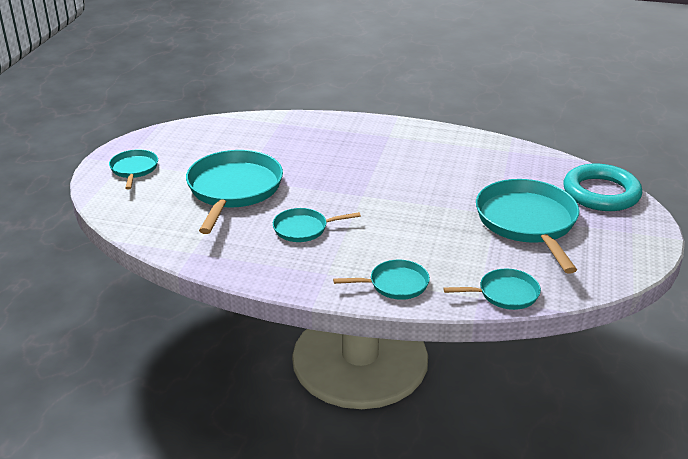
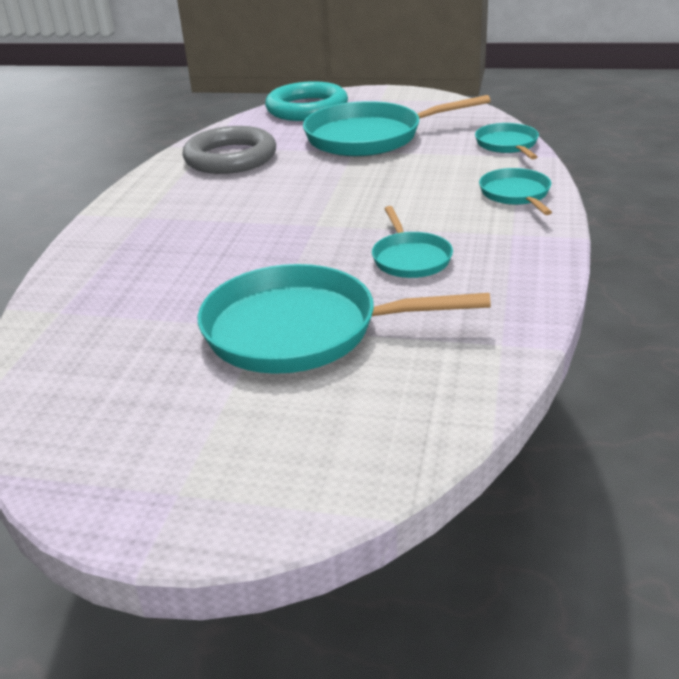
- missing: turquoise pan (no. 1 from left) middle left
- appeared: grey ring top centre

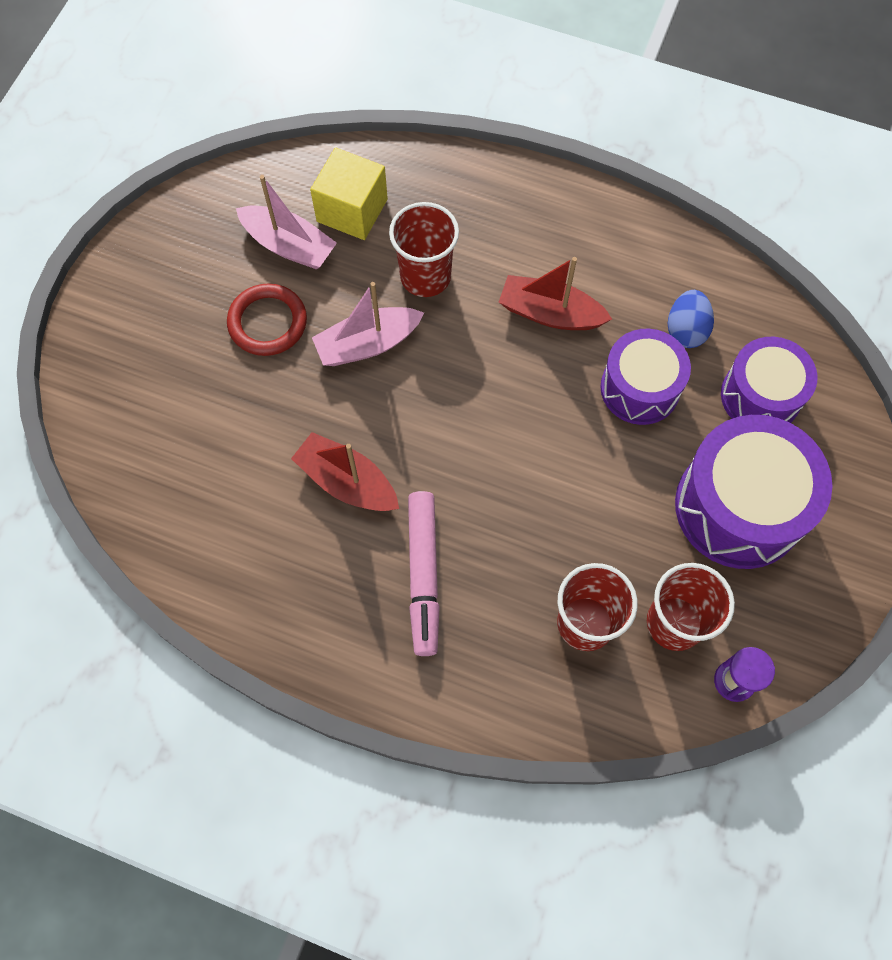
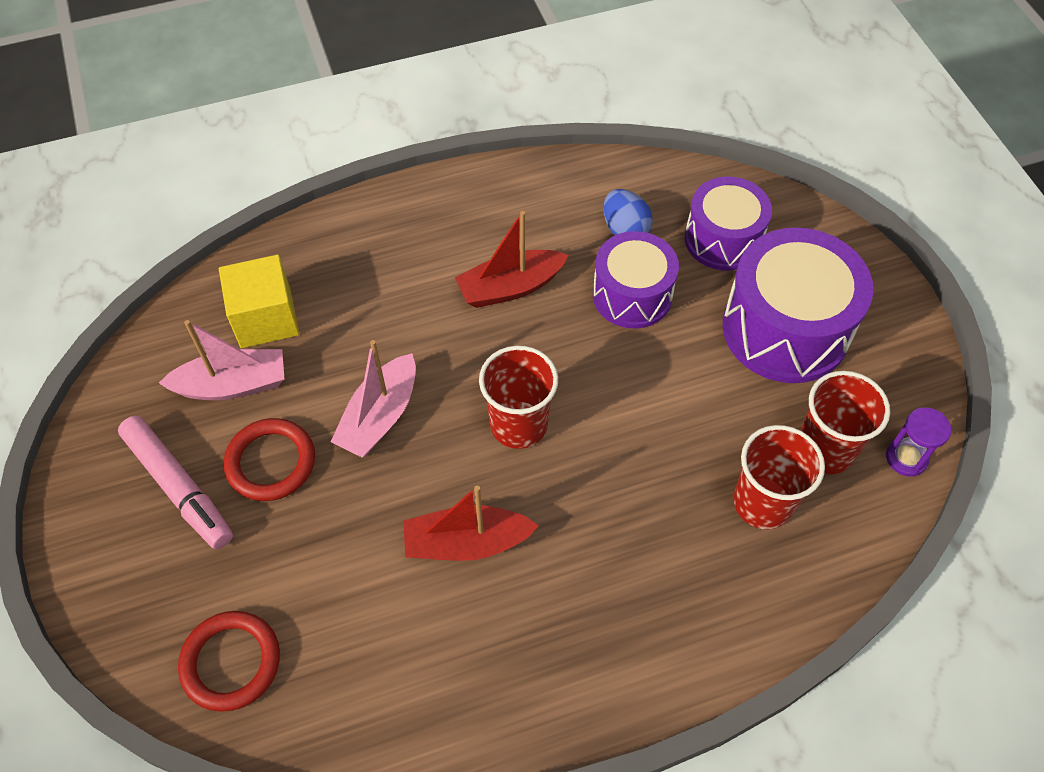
- relocated: red cup (no. 1 from left) top centre to centre
- relocated: pink marker centre to middle left
- appeared: red ring (no. 1 from left) bottom left

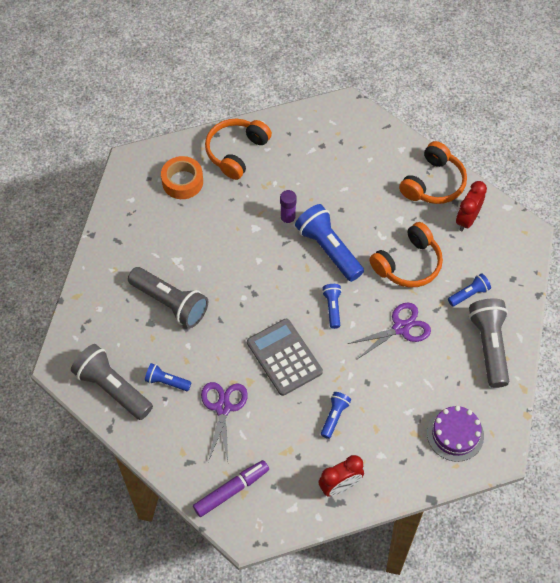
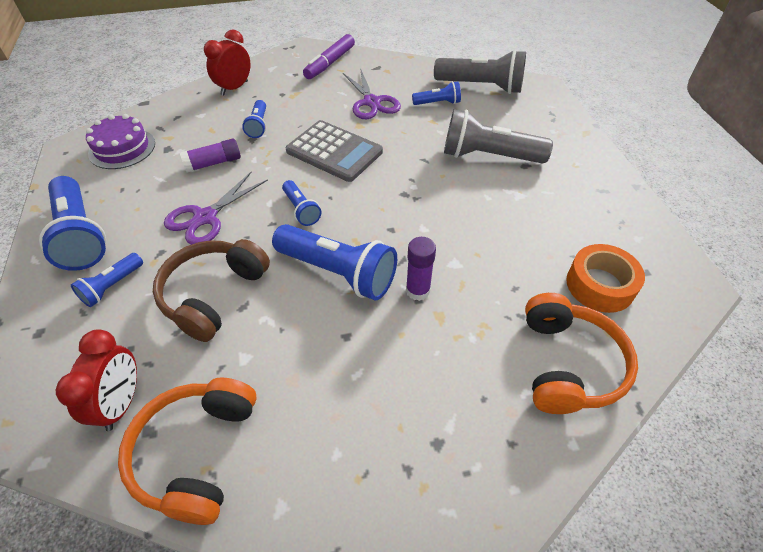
- colour: orange headphones (no. 2 from left) middle right to brown headphones middle left
- colour: grey flashlight (no. 3 from left) middle right to blue flashlight (no. 1 from left) middle left
- appeared: purple glue stick (no. 1 from left) top left

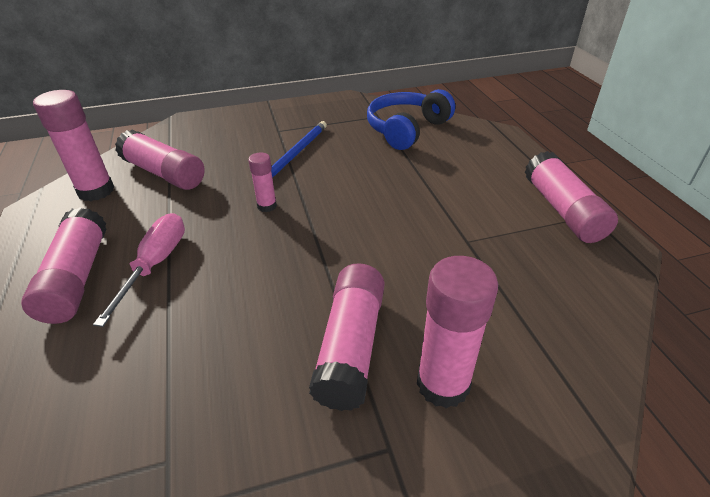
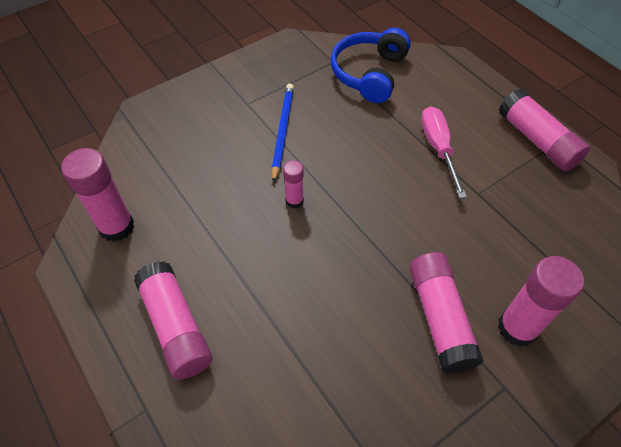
- relocated: pink screwdriver middle left to middle right
- missing: pink glue stick (no. 3 from left) top left

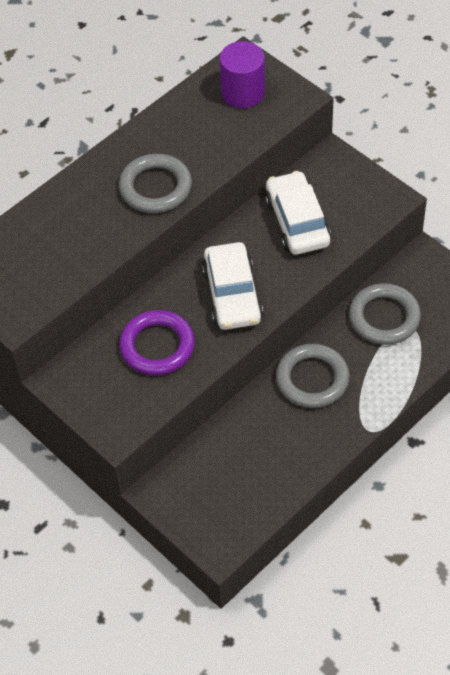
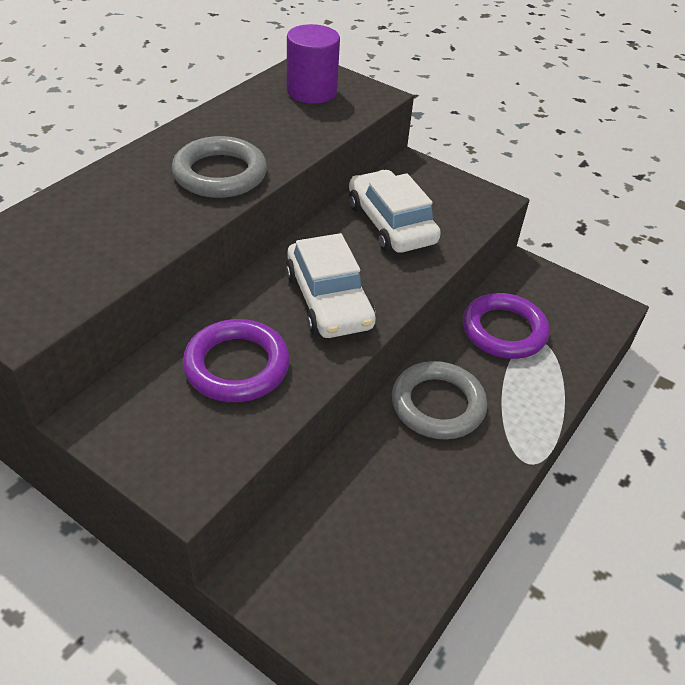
- colour: grey ring (no. 3 from left) middle right to purple ring (no. 2 from left) middle right

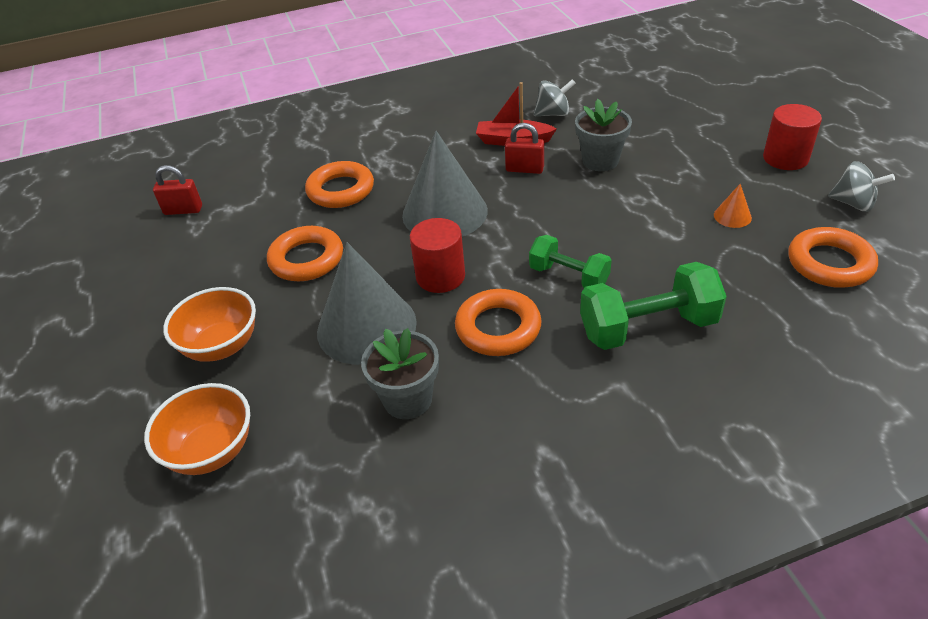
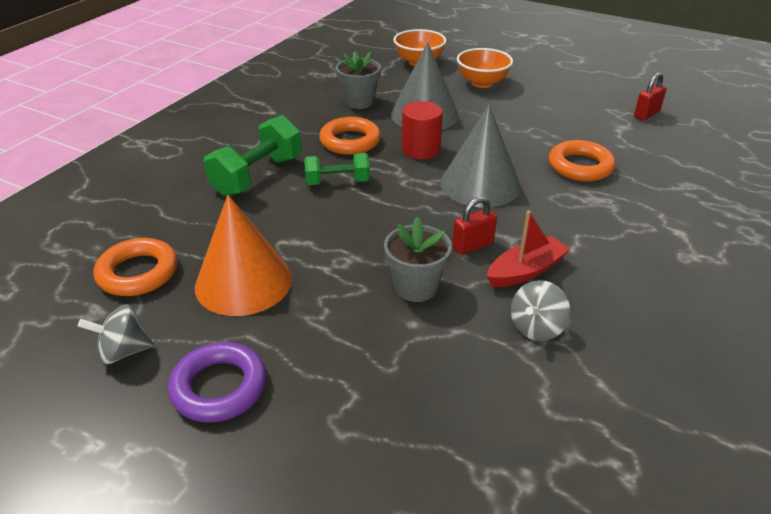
- missing: orange ring (no. 1 from left) middle left
- size: orange cone top right = middle left x2.47
- exchanged: red cylinder (no. 2 from left) top right to purple ring bottom left

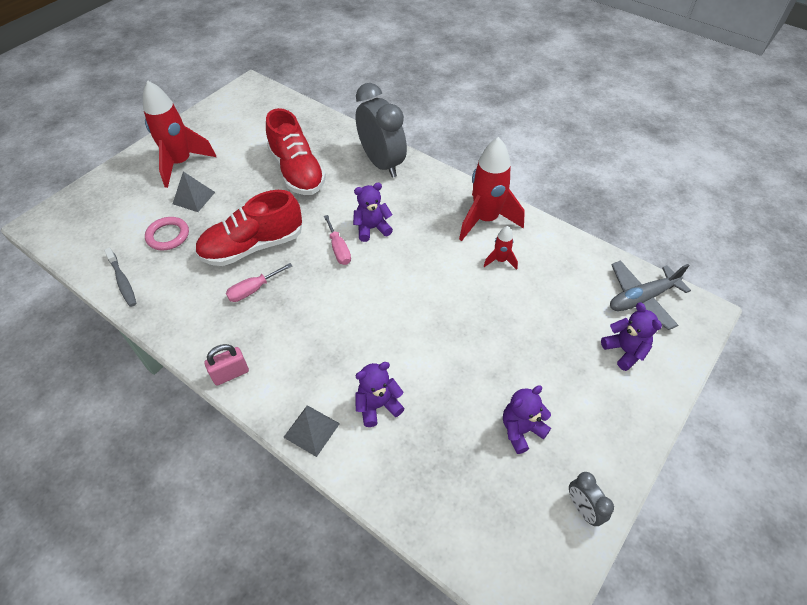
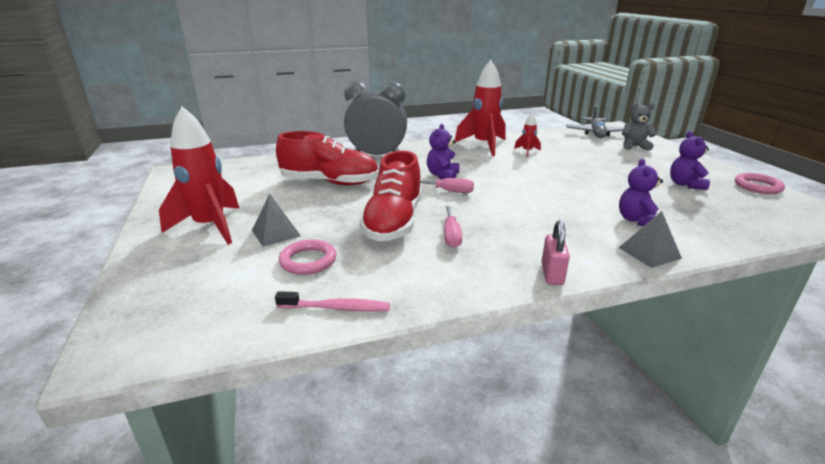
- colour: grey toothbrush middle left to pink toothbrush centre
- exchanged: grey clock (no. 2 from left) bottom right to pink ring (no. 2 from left) middle right
- colour: purple teddy bear (no. 4 from left) middle right to grey teddy bear top right

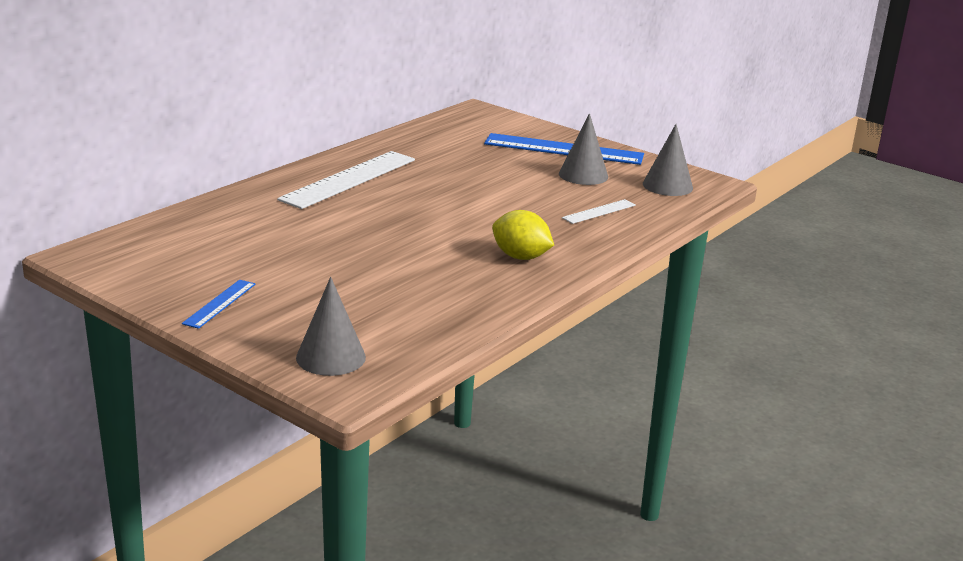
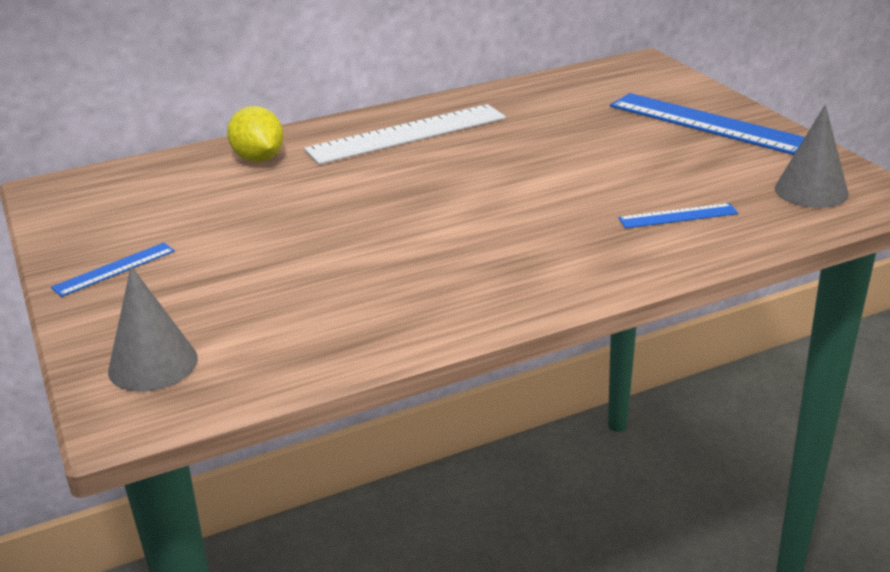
- relocated: yellow lemon centre to top left
- missing: grey cone (no. 2 from left) top centre
- colour: white ruler (no. 2 from left) centre to blue ruler (no. 2 from left) middle right

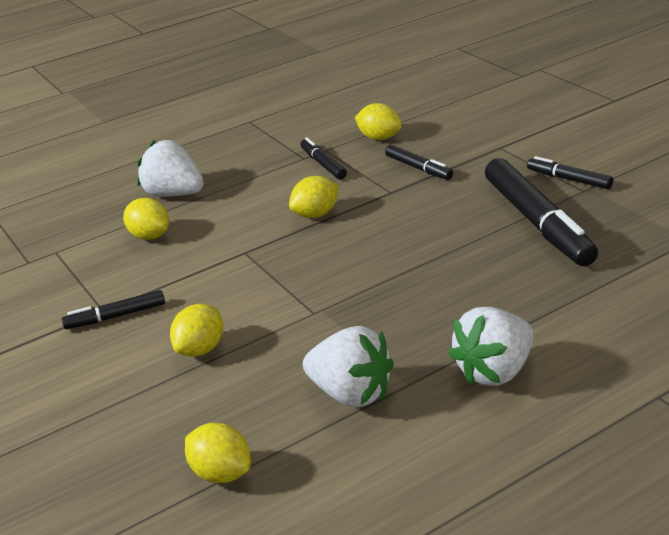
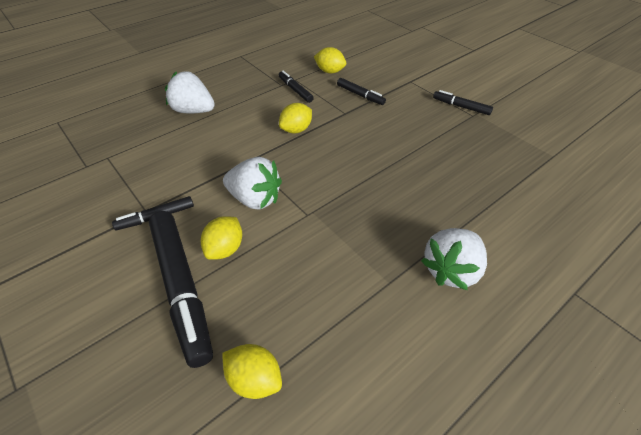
- missing: yellow lemon (no. 1 from left) middle left
- relocated: white strawberry (no. 2 from left) bottom centre to centre
- relocated: black marker (no. 4 from left in the first image) middle right to black marker (no. 2 from left) middle left

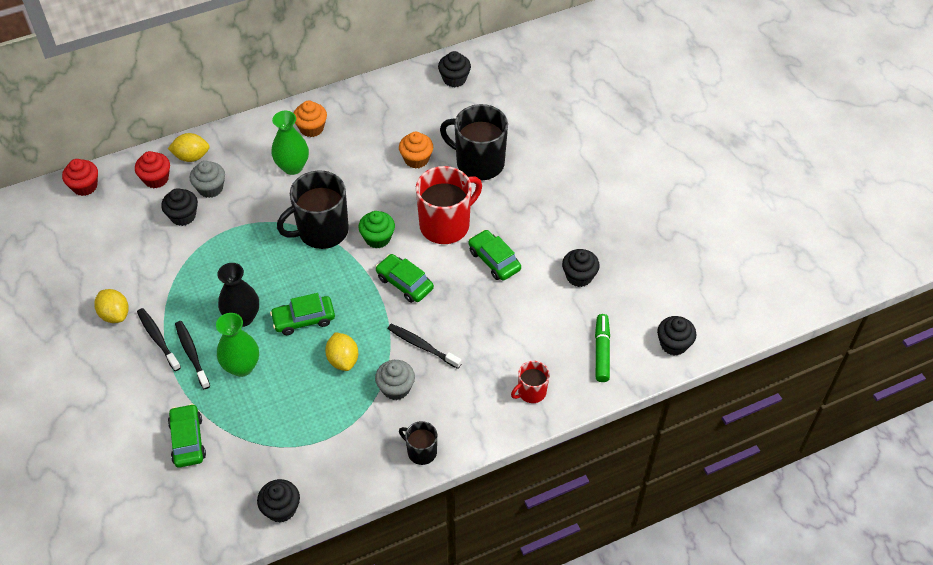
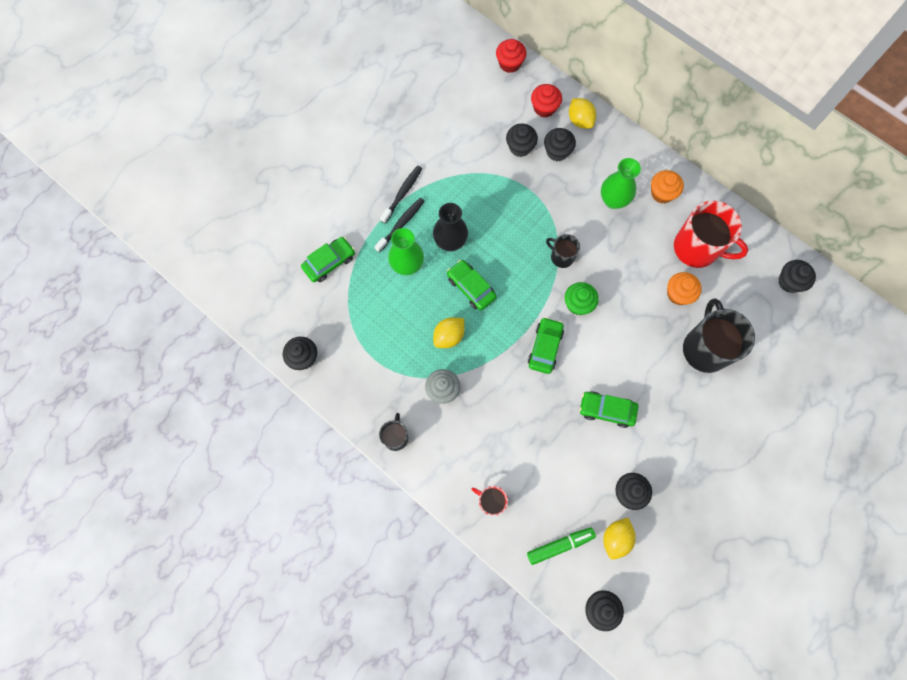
- relocated: yellow lemon (no. 1 from left in the first image) middle left to yellow lemon (no. 3 from left) bottom right
- colour: grey cupcake (no. 1 from left) top left to black cupcake (no. 3 from left) top centre
- size: black mug (no. 1 from left in the first image) centre = centre x0.52
- missing: black toothbrush (no. 3 from left) centre
- relocated: red mug (no. 1 from left in the first image) centre to red mug (no. 2 from left) middle right
- spun: green car (no. 4 from left) centre = middle right 105 degrees counterclockwise

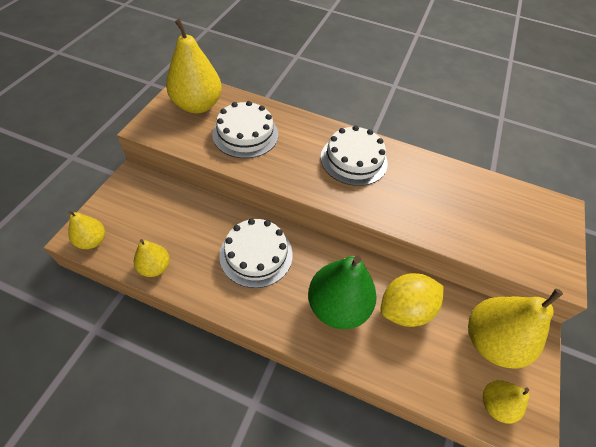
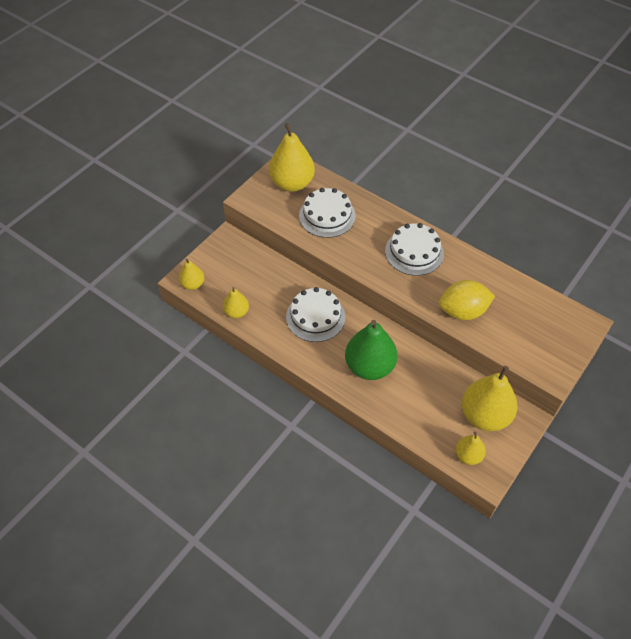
- relocated: yellow lemon bottom right to middle right

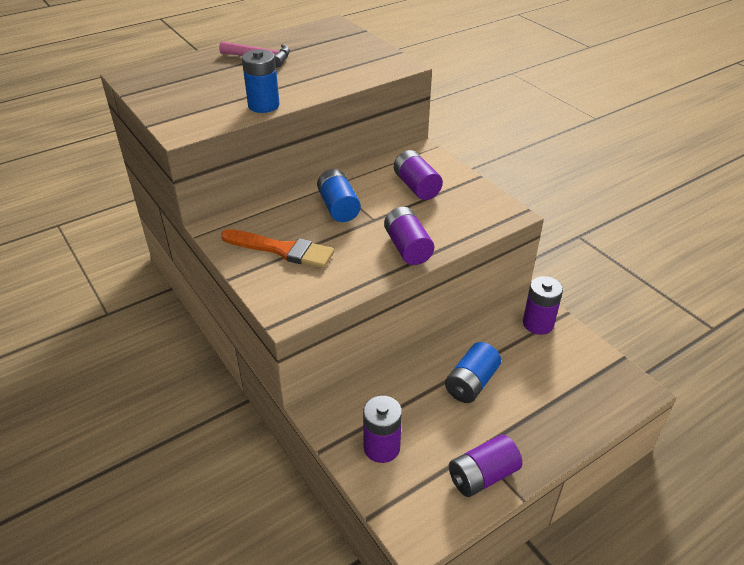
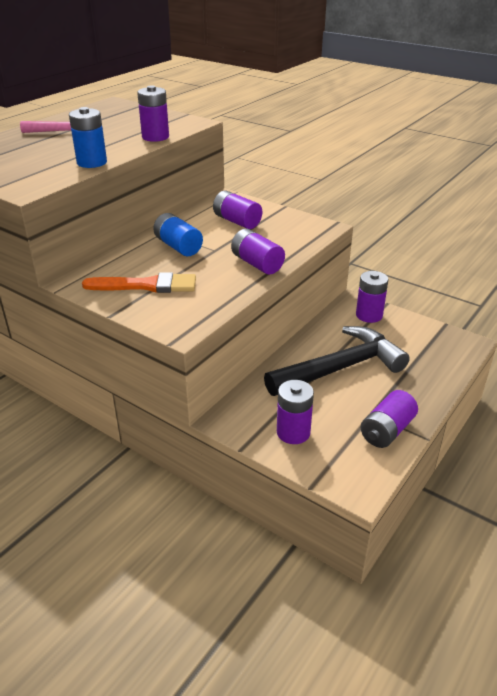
- exchanged: blue battery (no. 3 from left) centre to black hammer middle right
- appeared: purple battery (no. 1 from left) top left

